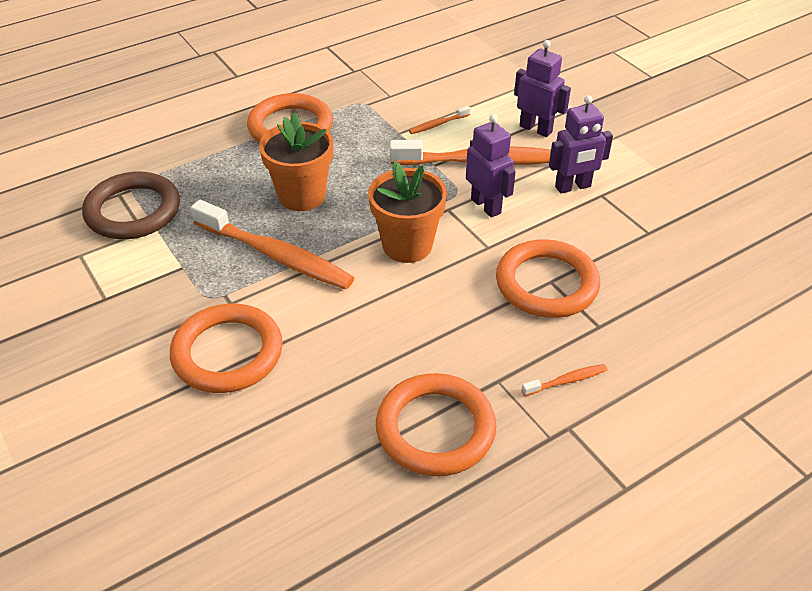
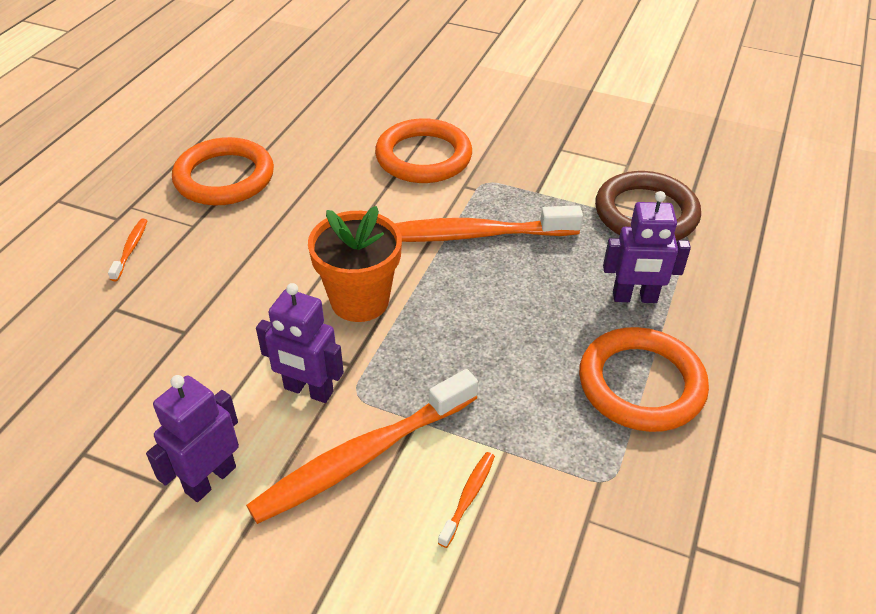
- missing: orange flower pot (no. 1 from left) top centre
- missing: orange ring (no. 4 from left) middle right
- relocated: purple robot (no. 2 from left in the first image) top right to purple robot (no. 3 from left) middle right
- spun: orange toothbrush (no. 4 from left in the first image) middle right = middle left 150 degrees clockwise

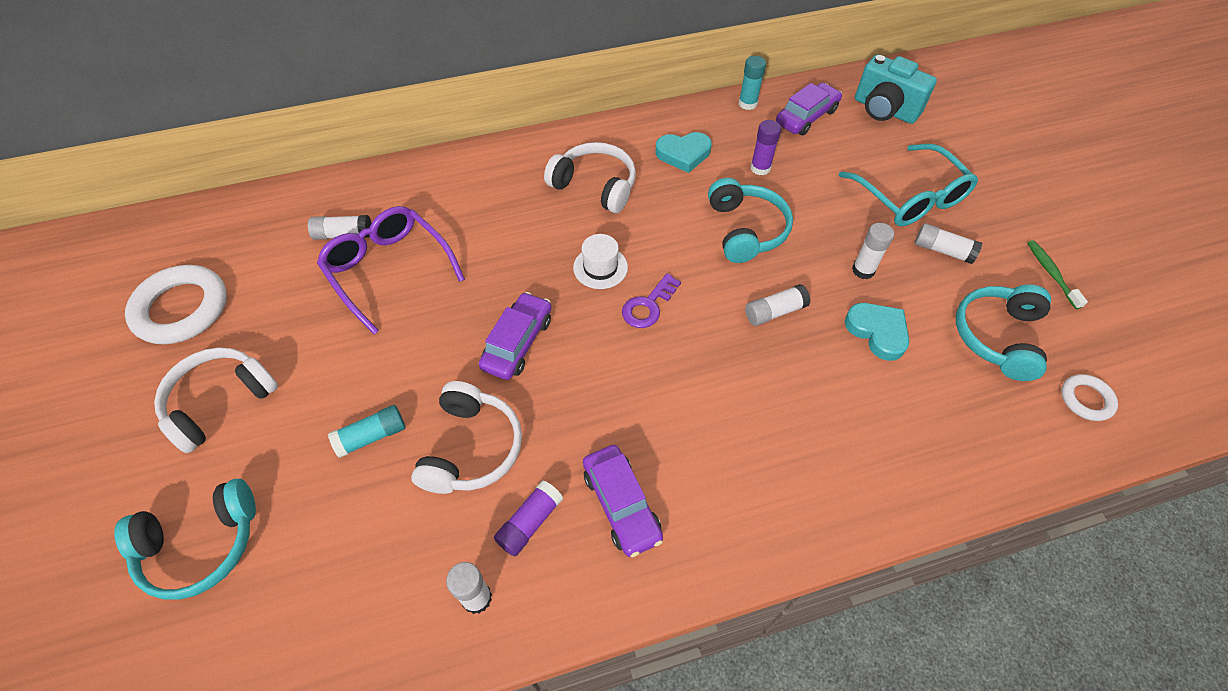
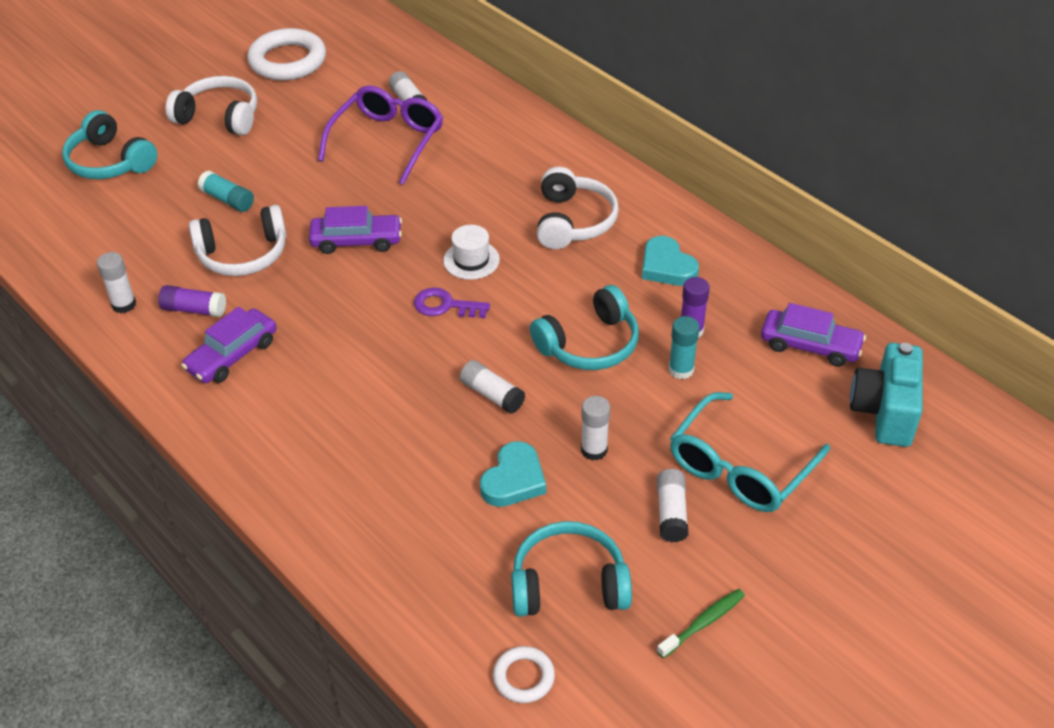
- relocated: turquoise glue stick (no. 2 from left) top centre to centre

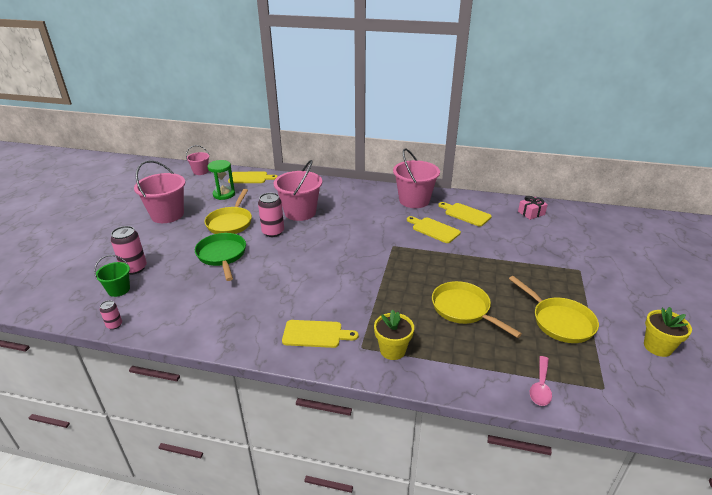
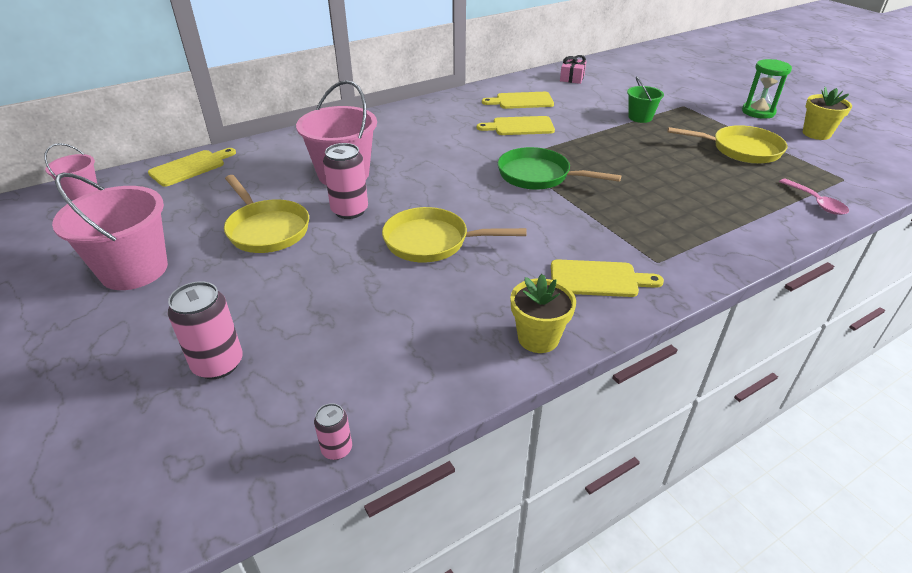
- relocated: green bucket middle left to top right
- relocated: green pan middle left to top centre
- relocated: green hourglass middle left to top right
- spun: yellow cutting board (no. 2 from left in the first image) bottom centre = centre 45 degrees clockwise
- relocated: yellow flower pot (no. 1 from left) bottom centre to centre
- missing: pink bucket (no. 4 from left) centre
- relocated: yellow pan (no. 2 from left) middle right to centre

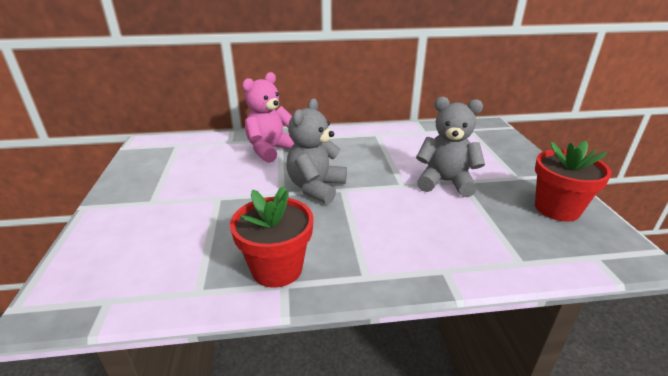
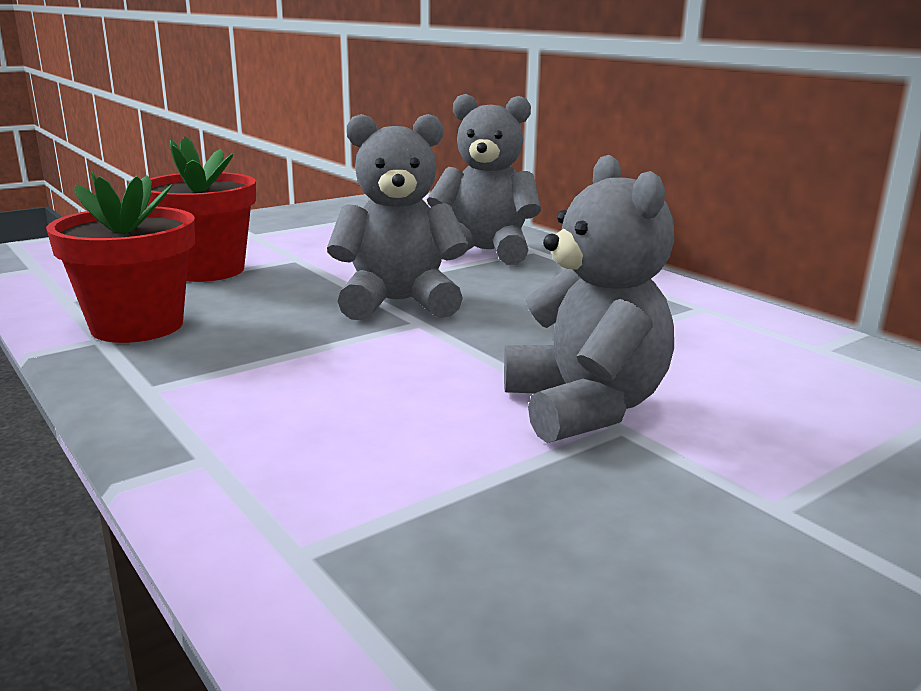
- colour: pink teddy bear top centre to grey teddy bear (no. 2 from left) top centre
- relocated: red flower pot (no. 2 from left) middle right to top left

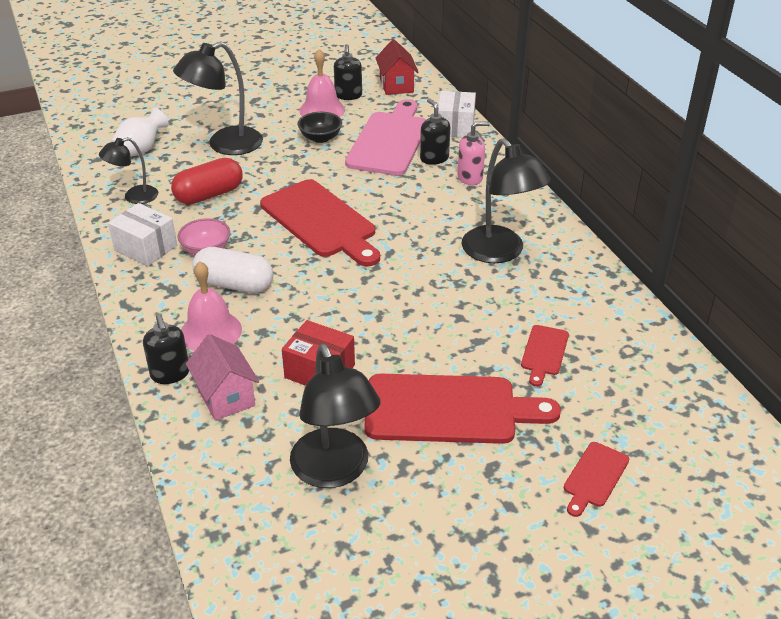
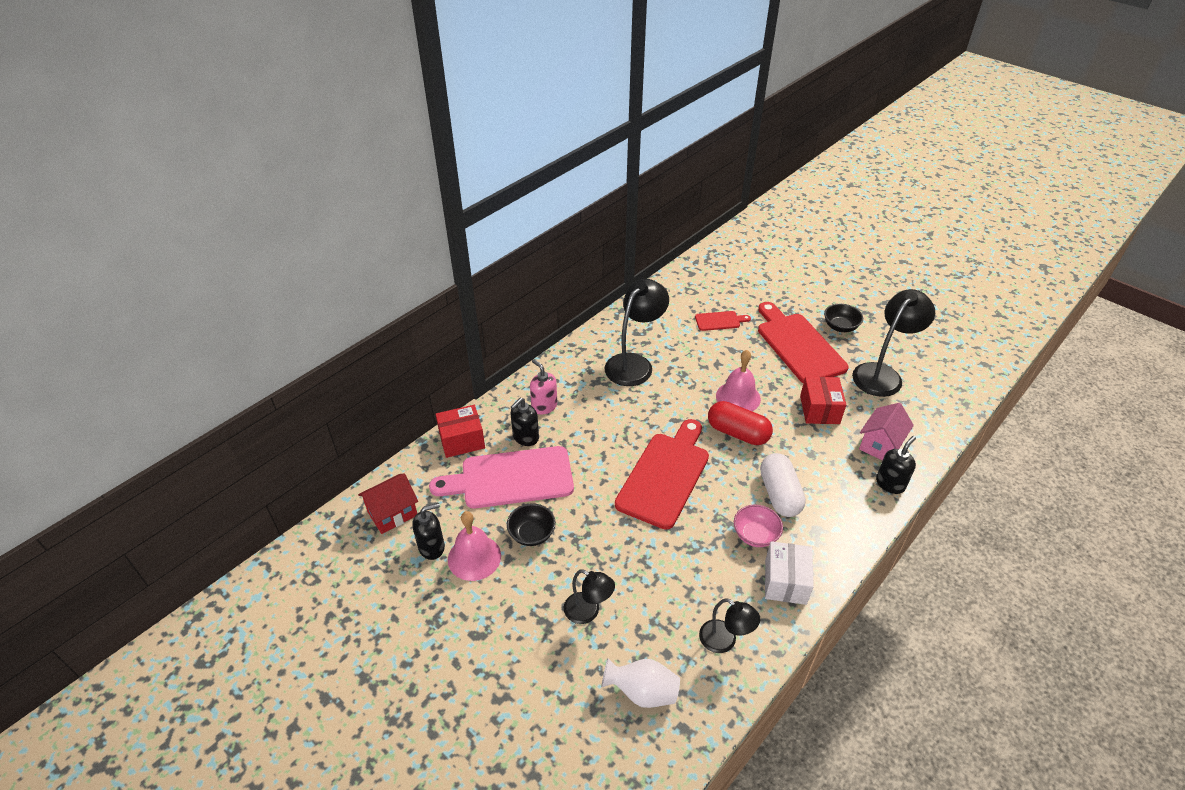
- relocated: red capsule top left to centre
- size: black lamp (no. 2 from left in the first image) top left = bottom centre x0.57
- relocated: pink bell (no. 1 from left in the first image) middle left to pink bell (no. 2 from left) centre
- colour: white box (no. 2 from left) top centre to red box (no. 1 from left) centre
- missing: red cutting board (no. 4 from left) bottom right
- appeared: black bowl (no. 2 from left) middle right

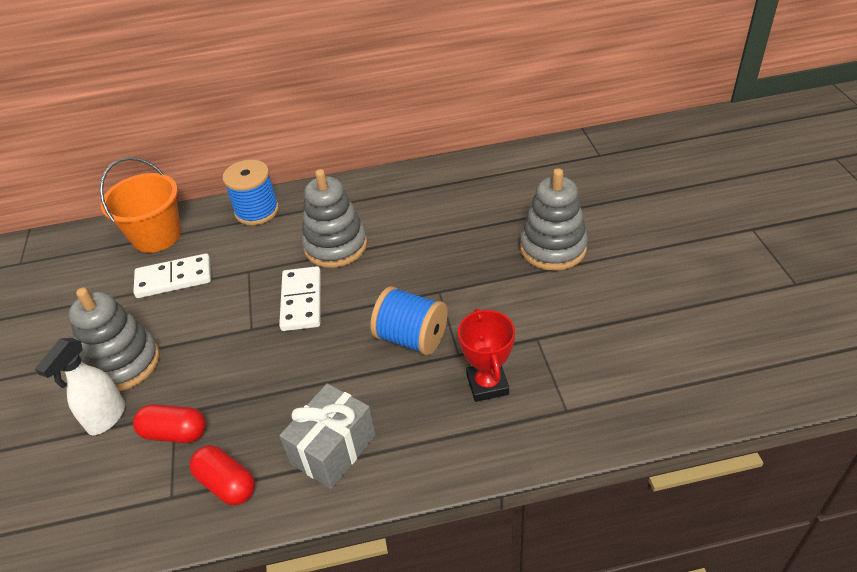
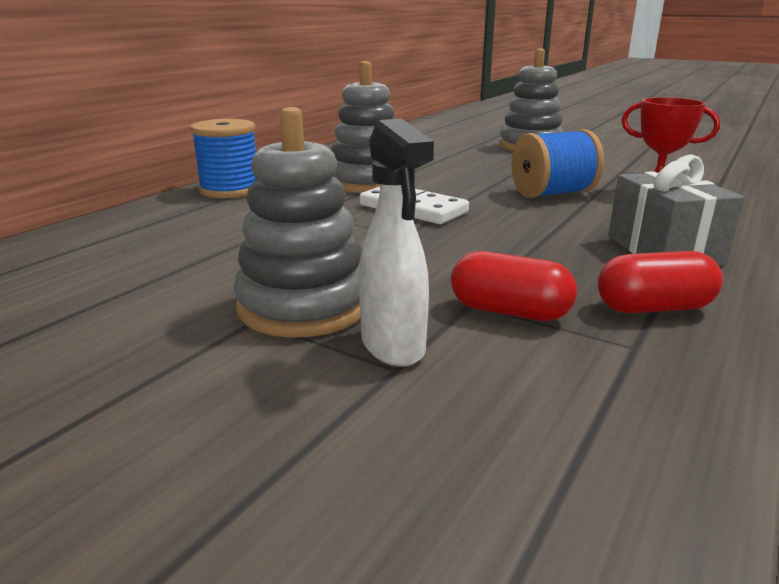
- missing: orange bucket middle left
- missing: white domino (no. 1 from left) middle left
- spun: red capsule (no. 1 from left) bottom left = centre 60 degrees clockwise

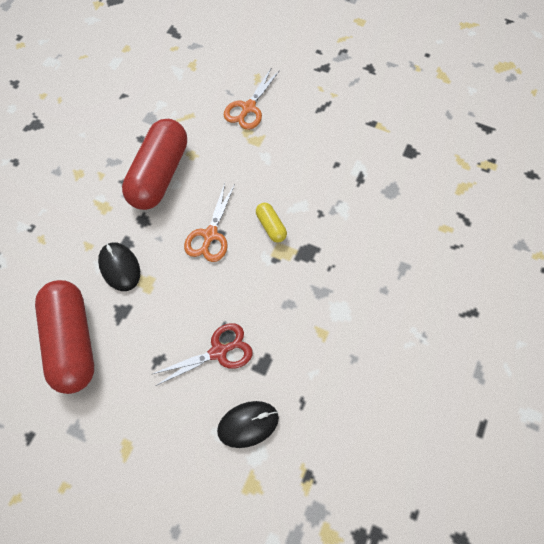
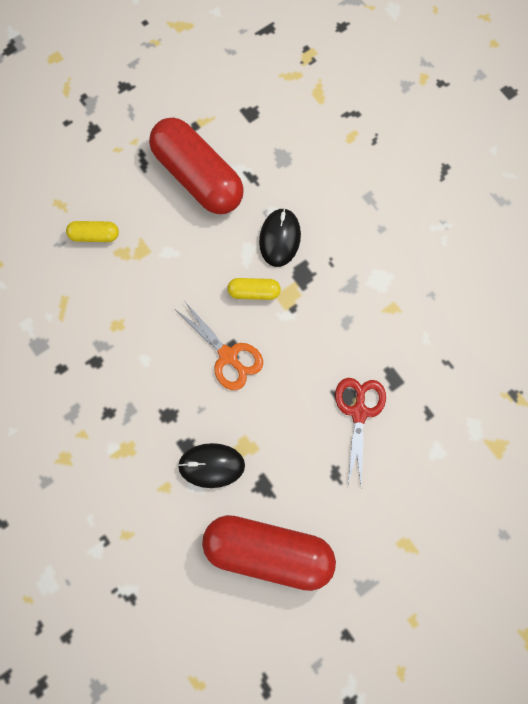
- relocated: red capsule (no. 2 from left in the first image) top left to red capsule (no. 1 from left) top centre
- relocated: black mouse (no. 2 from left) bottom centre to centre
- exchanged: orange scissors (no. 2 from left) top centre to yellow capsule (no. 1 from left) top left

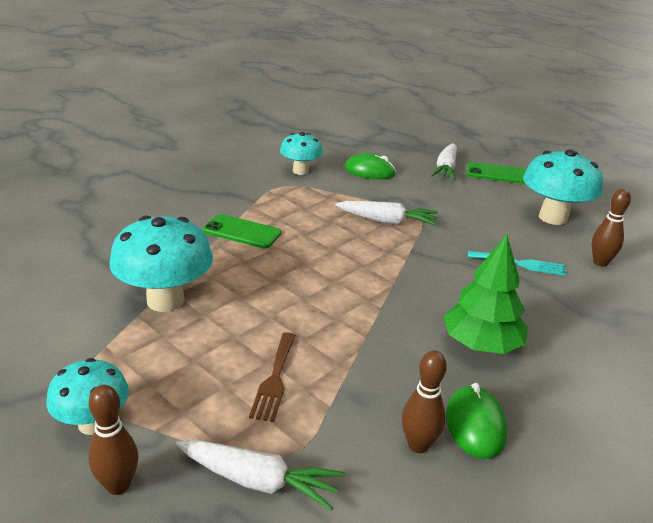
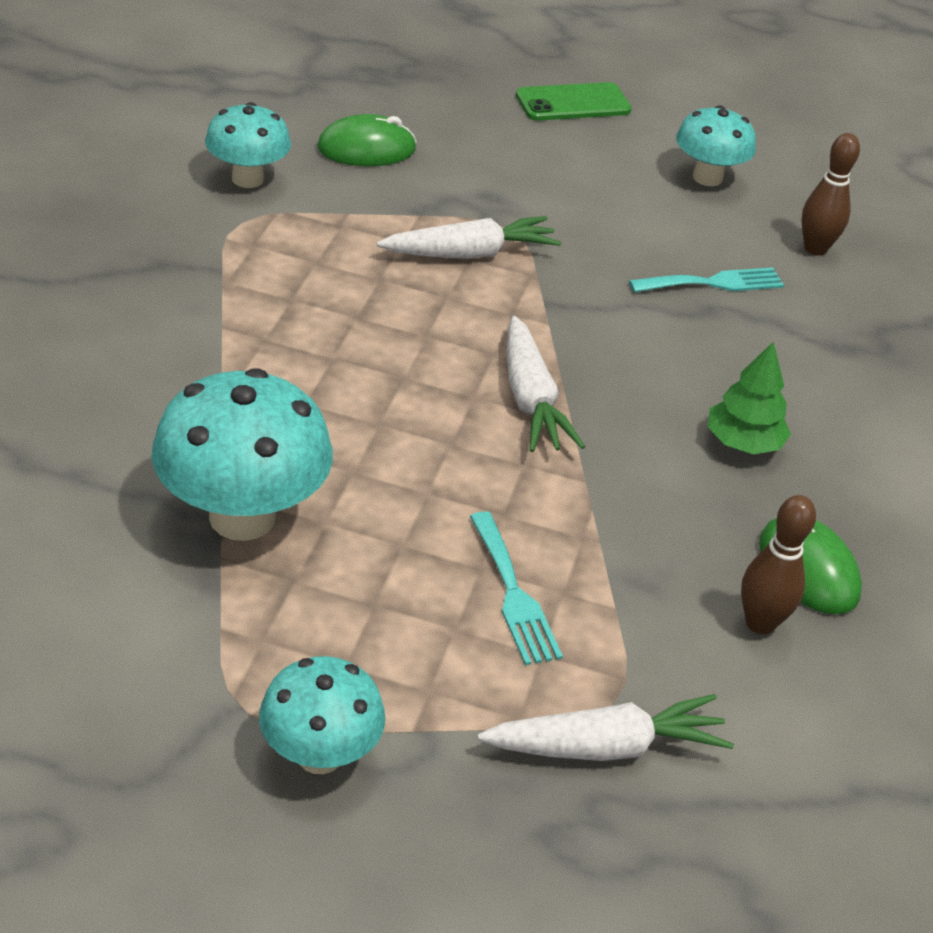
- missing: brown bowling pin (no. 1 from left) bottom left
- missing: green phone (no. 1 from left) centre
- colour: brown fork bottom centre to turquoise fork (no. 1 from left) centre
- relocated: white carrot (no. 3 from left in the first image) top right to white carrot (no. 2 from left) centre
- size: green tree middle right = middle right x0.66
- size: turquoise mushroom (no. 4 from left) middle right = top right x0.62

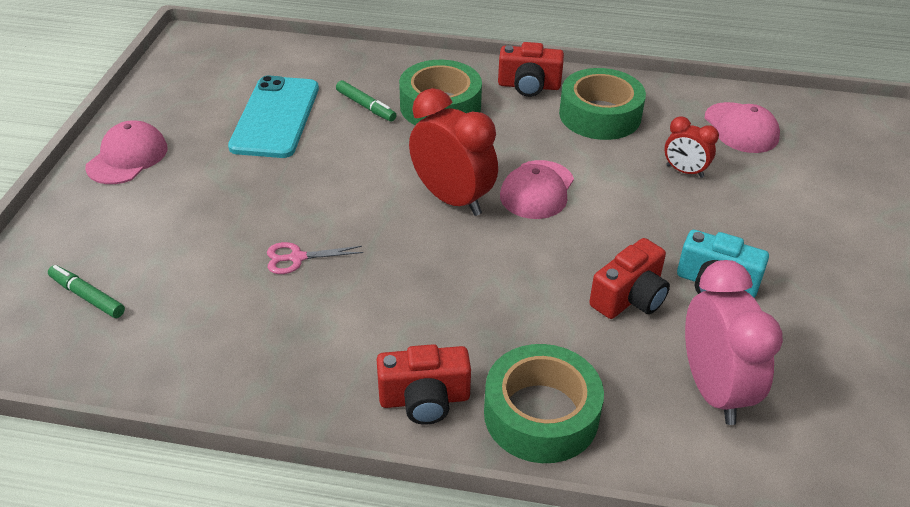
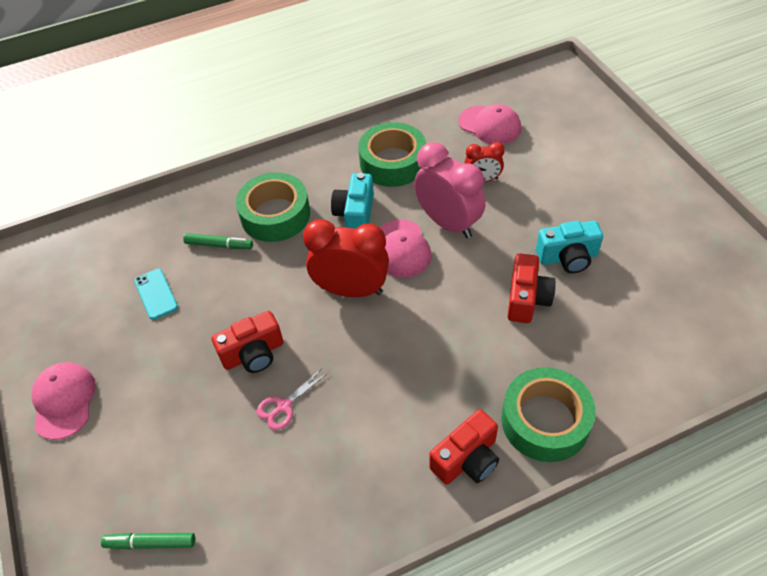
- size: turquoise phone top left = middle left x0.50
- relocated: red camera (no. 2 from left in the first image) top centre to red camera (no. 1 from left) middle left
- relocated: pink clock bottom right to top centre
- appeared: turquoise camera (no. 1 from left) centre

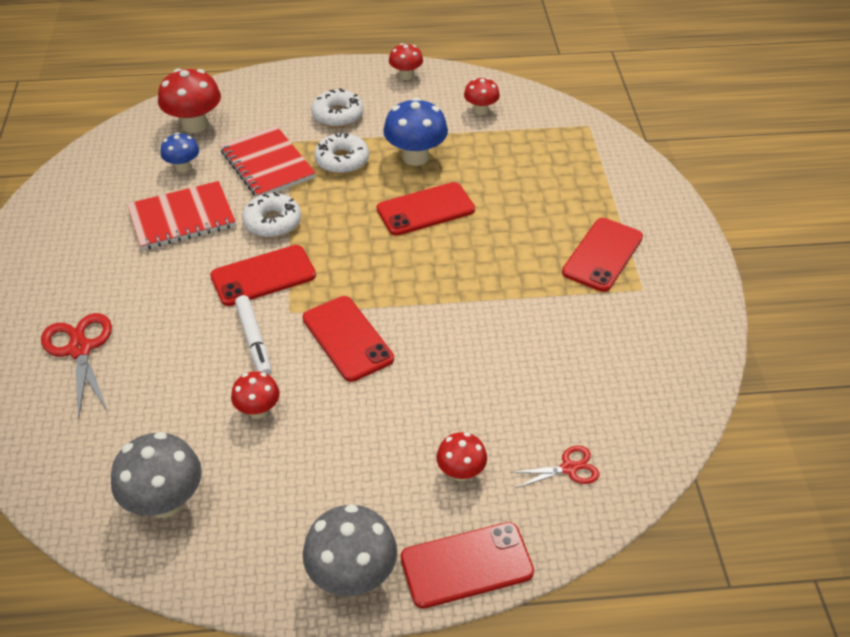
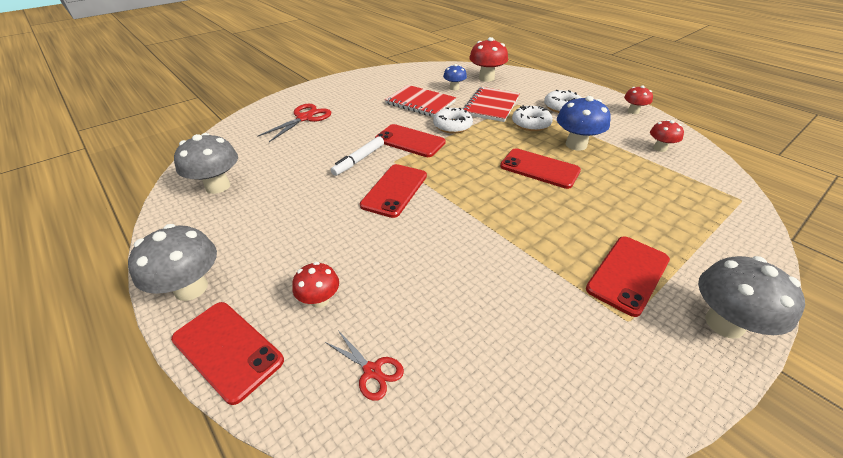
- missing: red mushroom (no. 2 from left) middle left
- spun: red phone (no. 5 from left) middle right = middle right 45 degrees counterclockwise
- appeared: grey mushroom (no. 3 from left) middle right

